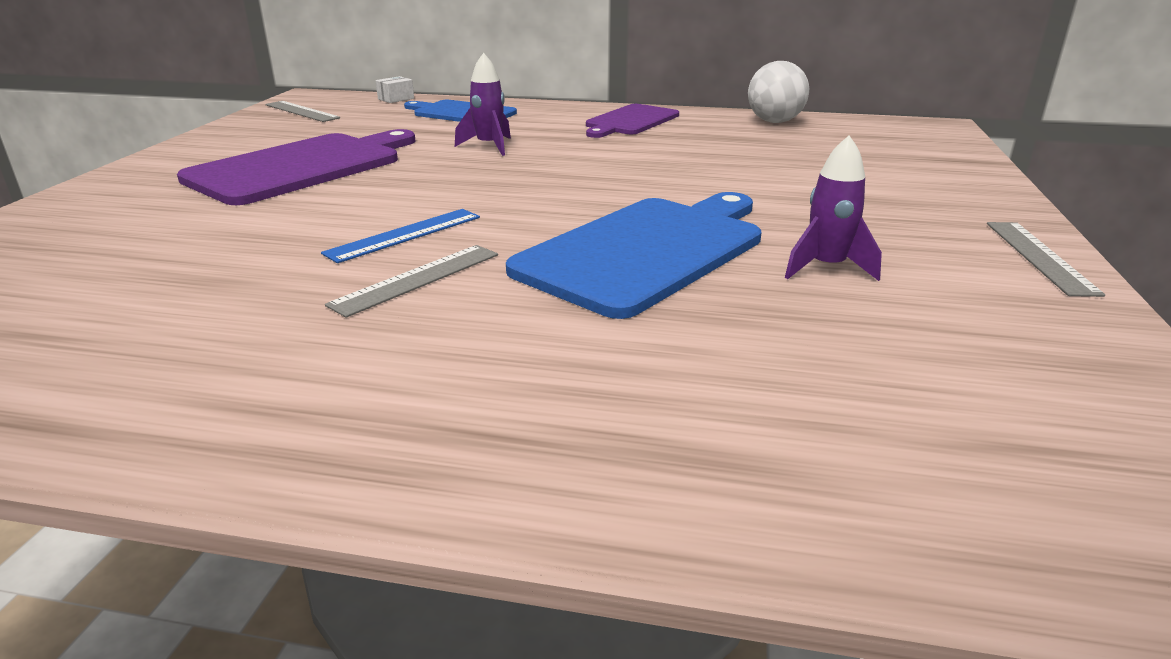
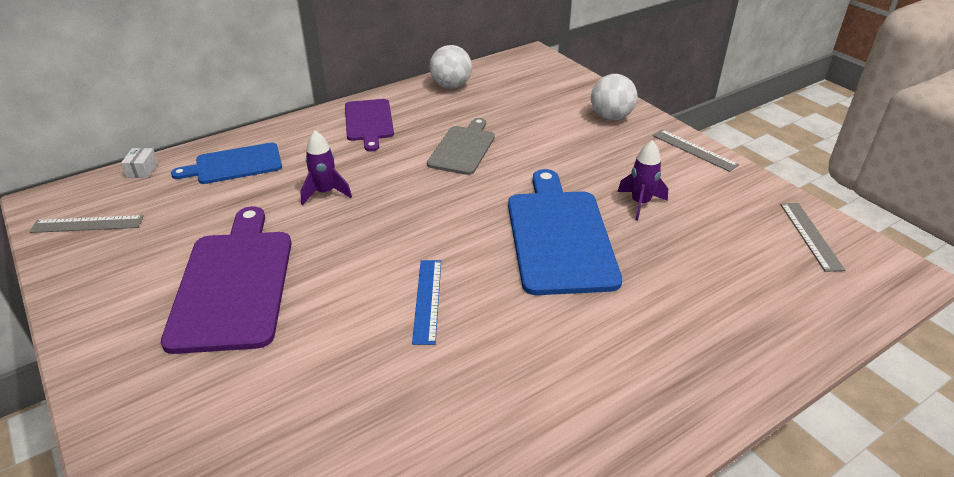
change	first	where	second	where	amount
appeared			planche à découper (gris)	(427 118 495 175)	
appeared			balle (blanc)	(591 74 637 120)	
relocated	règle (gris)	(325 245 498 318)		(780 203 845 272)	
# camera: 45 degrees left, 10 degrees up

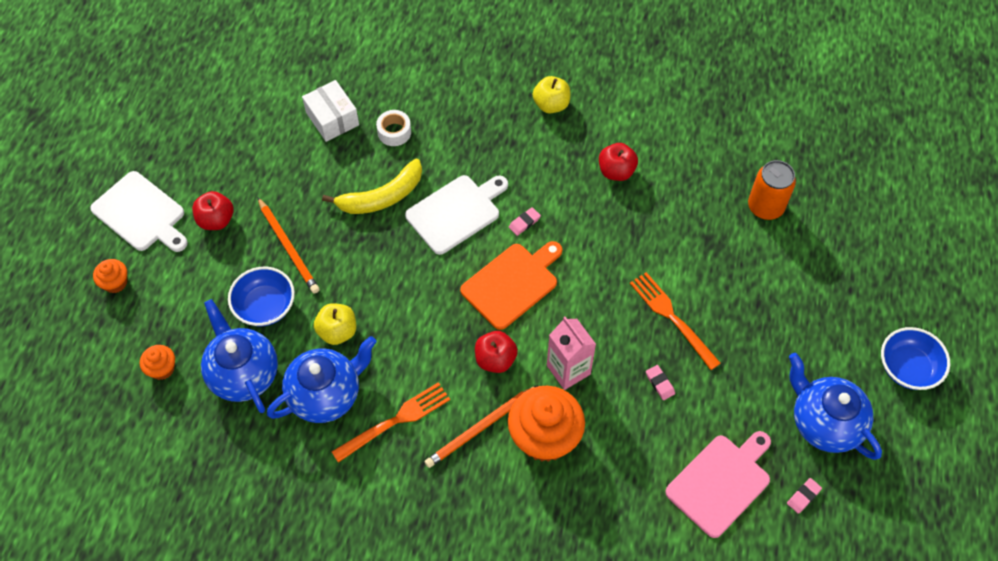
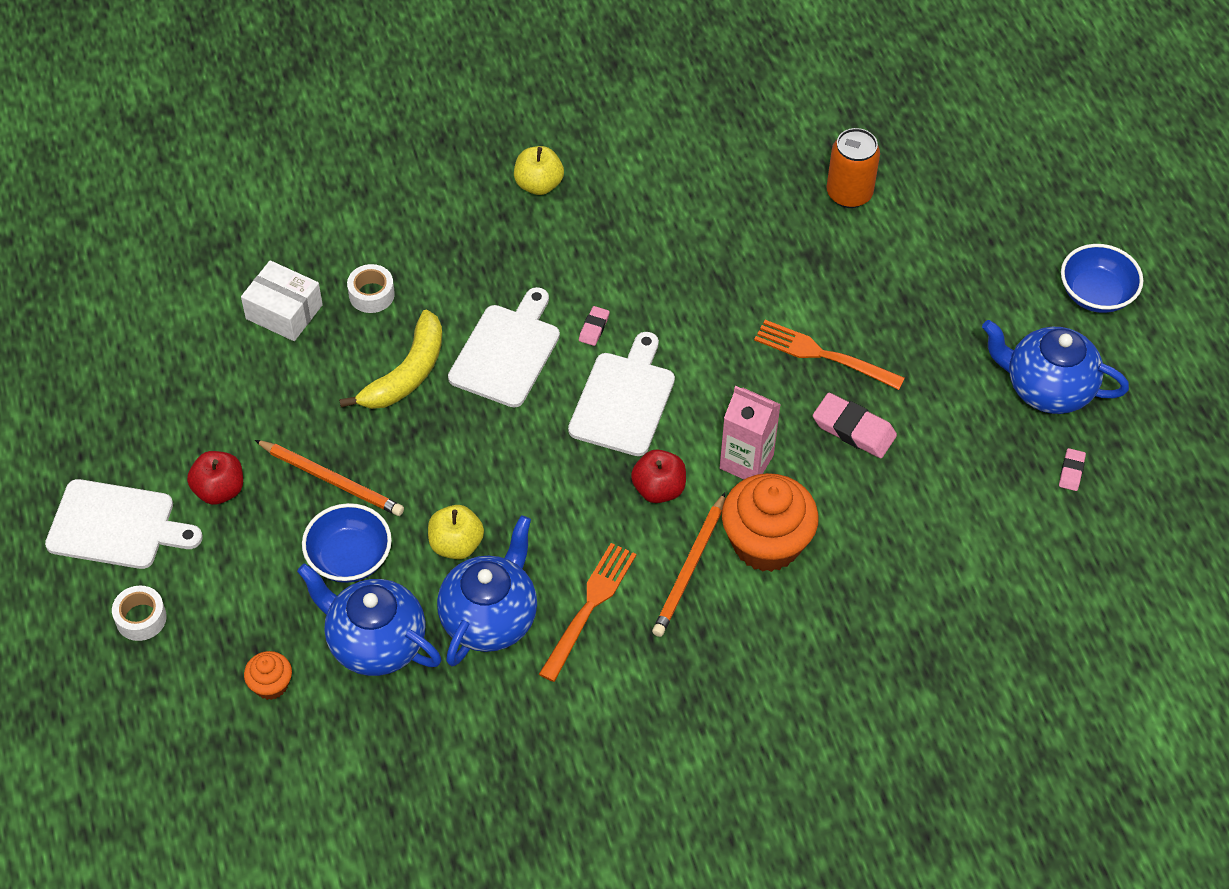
change	first	where	second	where	amount
missing	pomme (rouge)	(599 143 638 181)			
missing	planche à découper (rose)	(665 431 771 538)			
exchanged	muffin (orange)	(93 259 127 293)	ruban adhésif (blanc)	(112 586 167 641)	
colour	planche à découper (orange)	(460 241 562 330)	planche à découper (blanc)	(568 332 675 456)	
size	gomme (rose)	(646 365 675 400)		(813 393 897 458)	x1.88
# camera: 30 degrees left, 5 degrees down

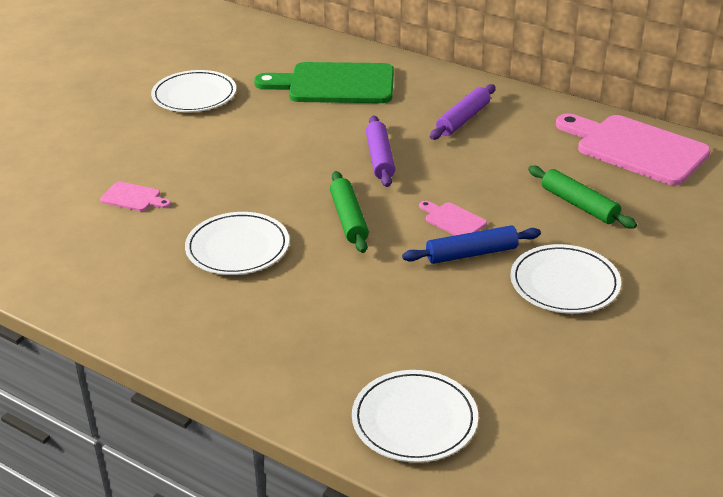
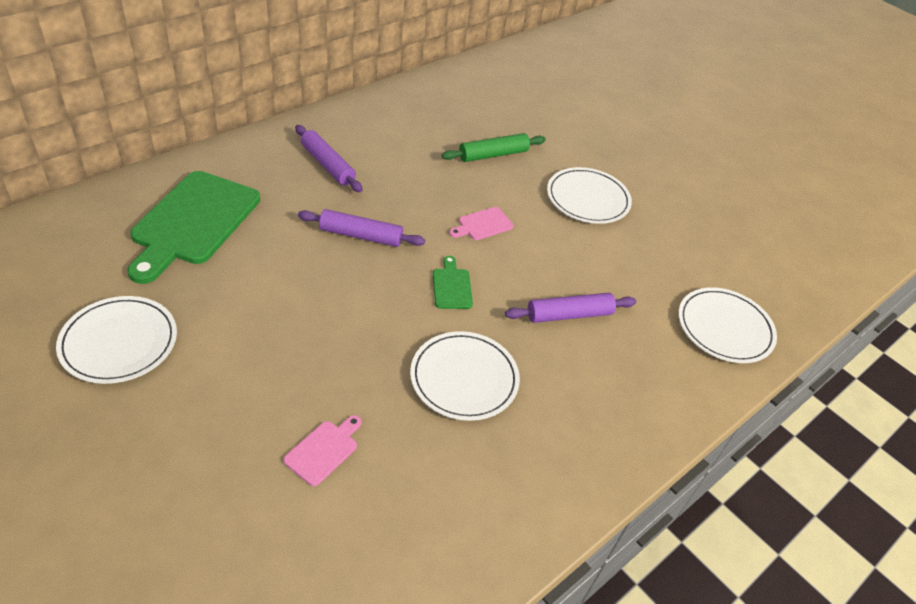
change	first	where	second	where	amount
missing	rouleau à pâtisserie (bleu)	(402 225 541 264)			
missing	planche à découper (rose)	(556 113 711 185)			
appeared			rouleau à pâtisserie (violet)	(505 293 636 323)	
exchanged	rouleau à pâtisserie (vert)	(330 171 369 253)	planche à découper (vert)	(433 256 473 309)	
# camera: 80 degrees left, 10 degrees up

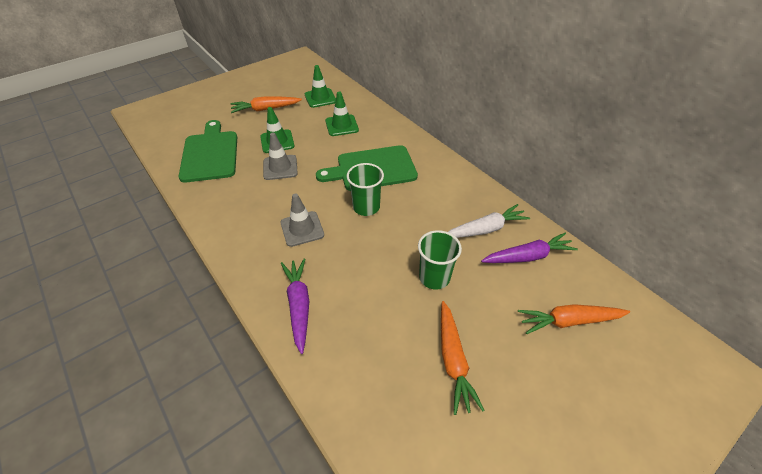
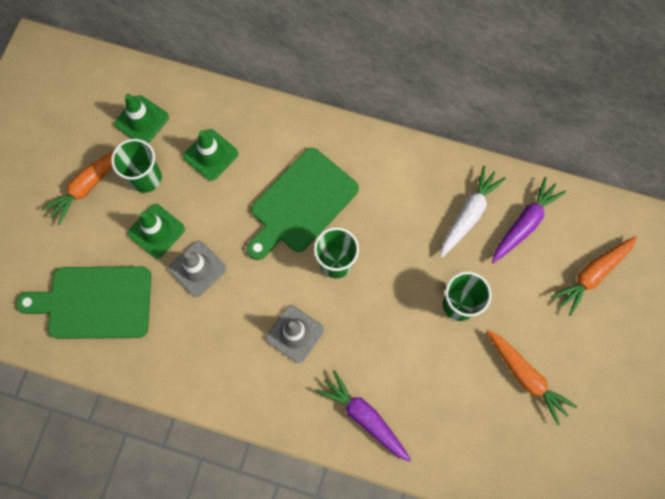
change	first	where	second	where	amount
appeared			gobelet (vert)	(111 139 162 193)	
spun	planche à découper (vert)	(179 120 237 183)		(16 266 151 339)	45 degrees counterclockwise
# camera: 35 degrees left, 25 degrees up

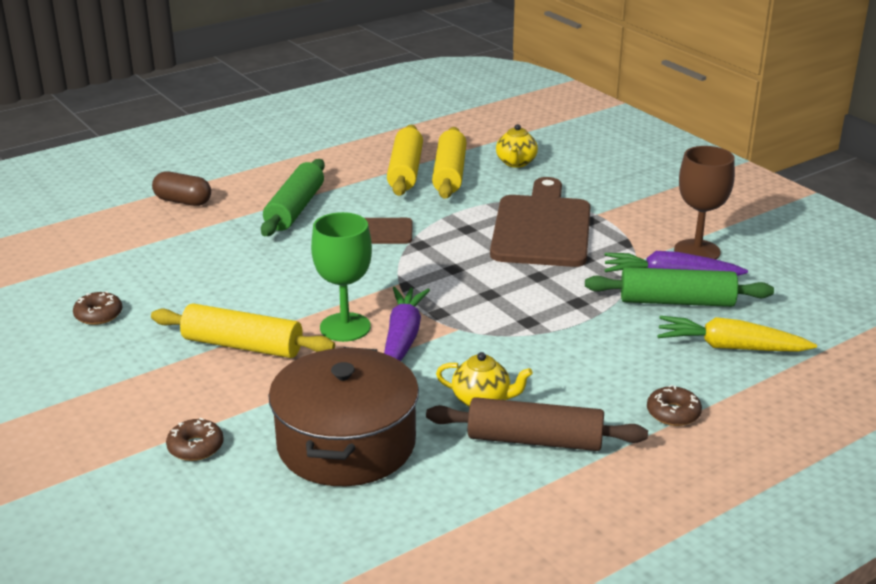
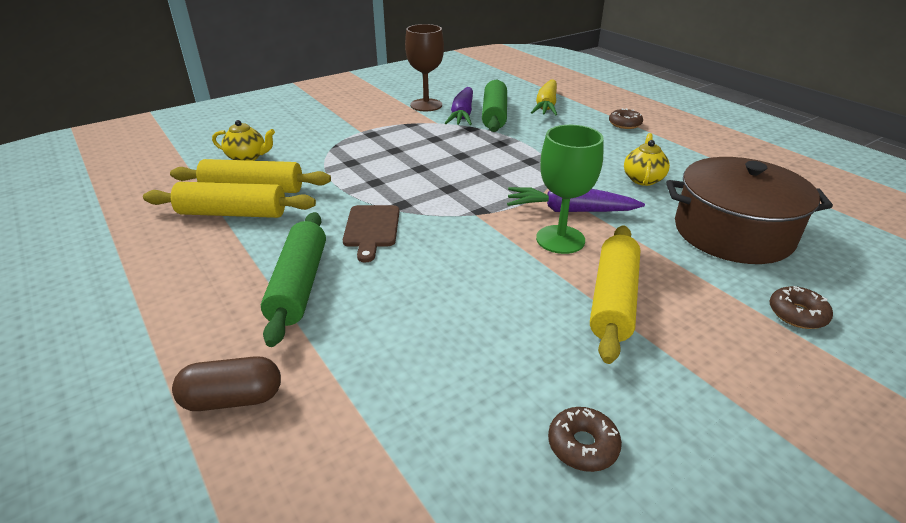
change	first	where	second	where	amount
missing	rouleau à pâtisserie (marron)	(426 397 648 451)			
missing	planche à découper (marron)	(490 177 590 267)			
spun	gélule (marron)	(152 171 211 206)		(172 356 281 411)	60 degrees clockwise
spun	rouleau à pâtisserie (vert)	(261 159 325 236)		(261 212 326 347)	75 degrees clockwise
# camera: 90 degrees left, 5 degrees up

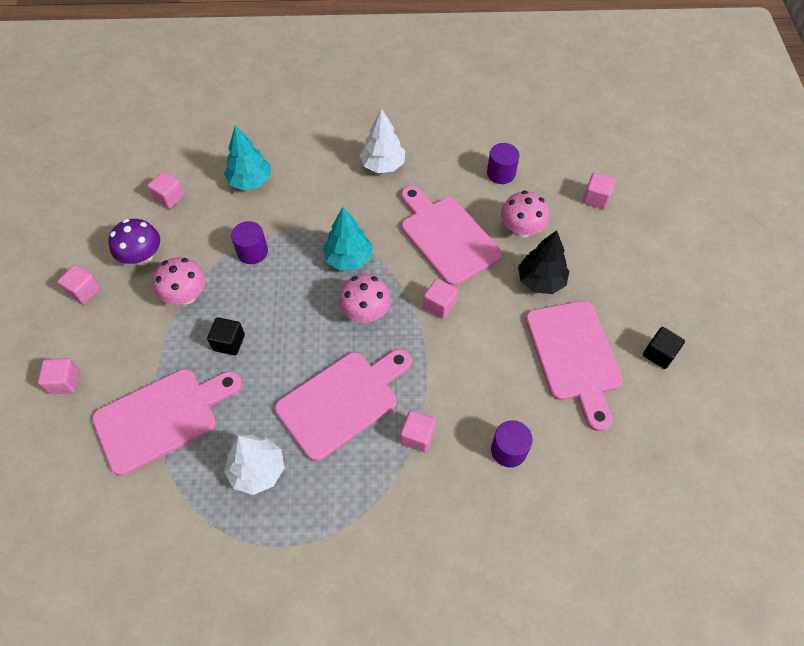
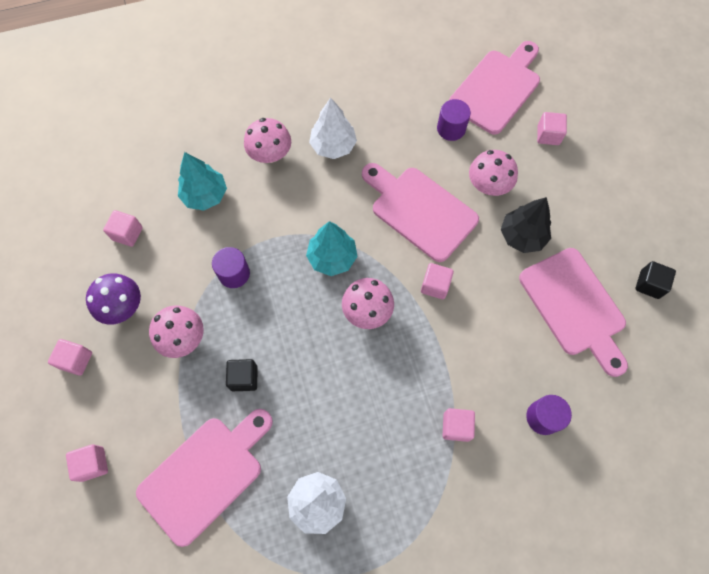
change	first	where	second	where	amount
appeared			champignon (rose)	(244 118 291 163)	
relocated	planche à découper (rose)	(275 349 412 461)		(449 41 540 135)	
# camera: 15 degrees left, 10 degrees up

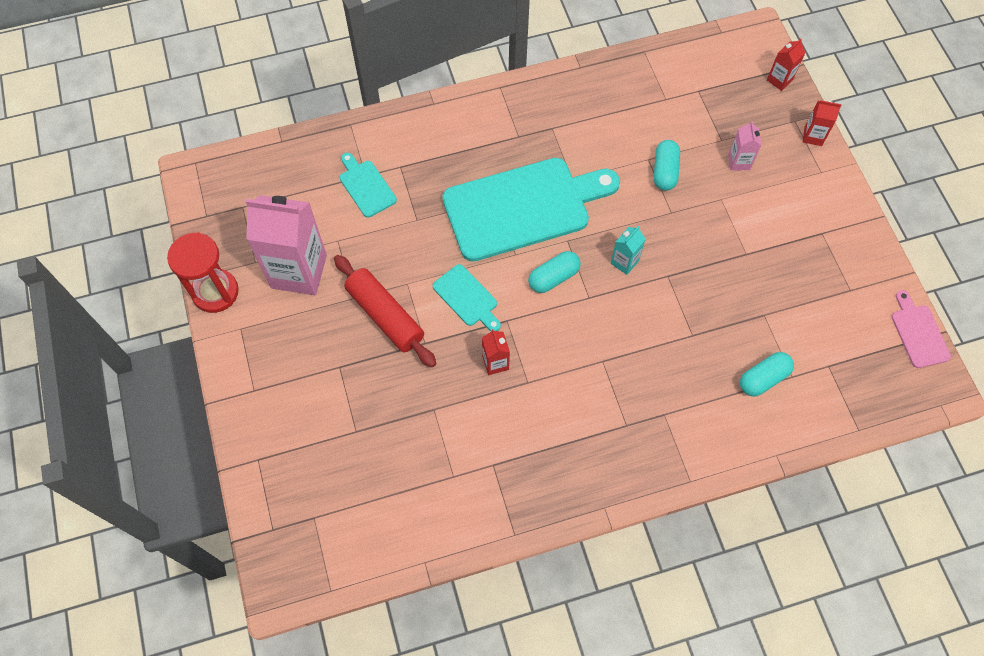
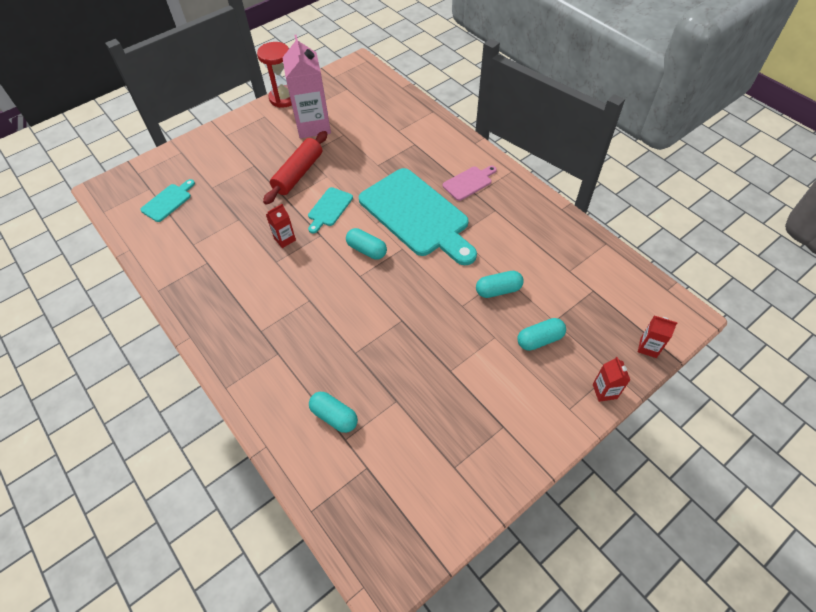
change	first	where	second	where	amount
missing	brique de lait (turquoise)	(610 226 646 275)			
relocated	planche à découper (turquoise)	(340 153 397 218)		(140 179 195 222)	
relocated	planche à découper (rose)	(891 290 951 368)		(443 166 497 201)	
exchanged	brique de lait (rose)	(728 121 762 171)	gélule (turquoise)	(517 318 566 351)	
# camera: 70 degrees right, 10 degrees down

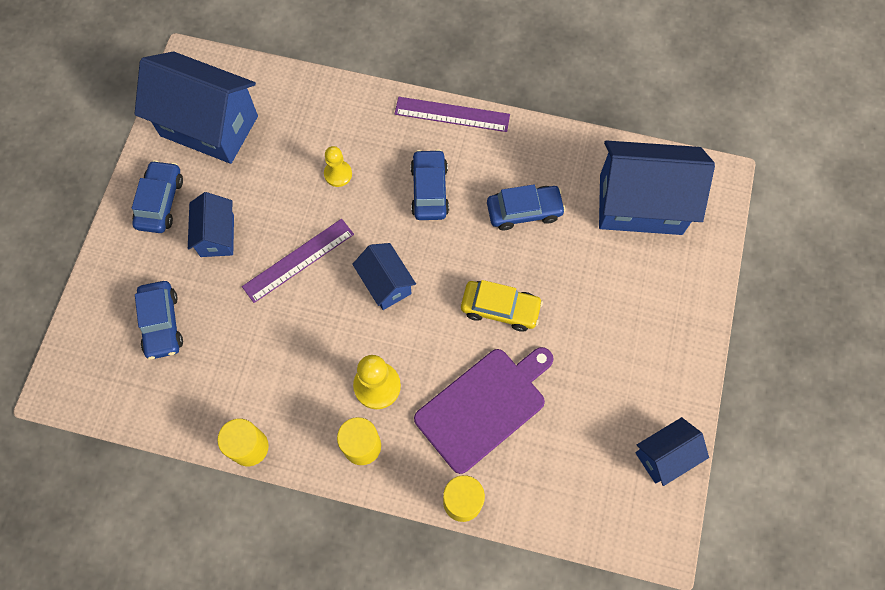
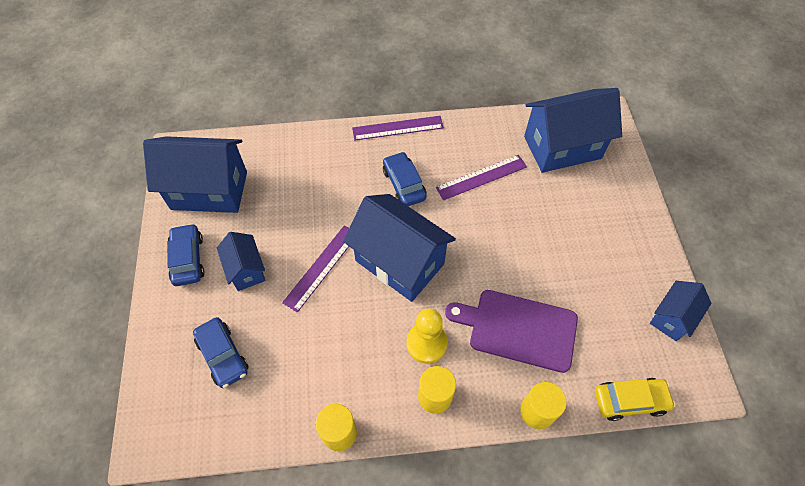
change	first	where	second	where	amount
missing	pion (jaune)	(324 146 352 187)			
relocated	voiture (jaune)	(461 280 543 331)		(595 378 676 421)	
exchanged	voiture (bleu)	(487 184 566 231)	règle (violet)	(436 155 527 200)	
spun	planche à découper (violet)	(414 347 554 474)		(445 290 578 373)	105 degrees counterclockwise
size	maison (bleu)	(352 243 416 310)		(343 194 456 302)	x1.89
# camera: 20 degrees left, 10 degrees down

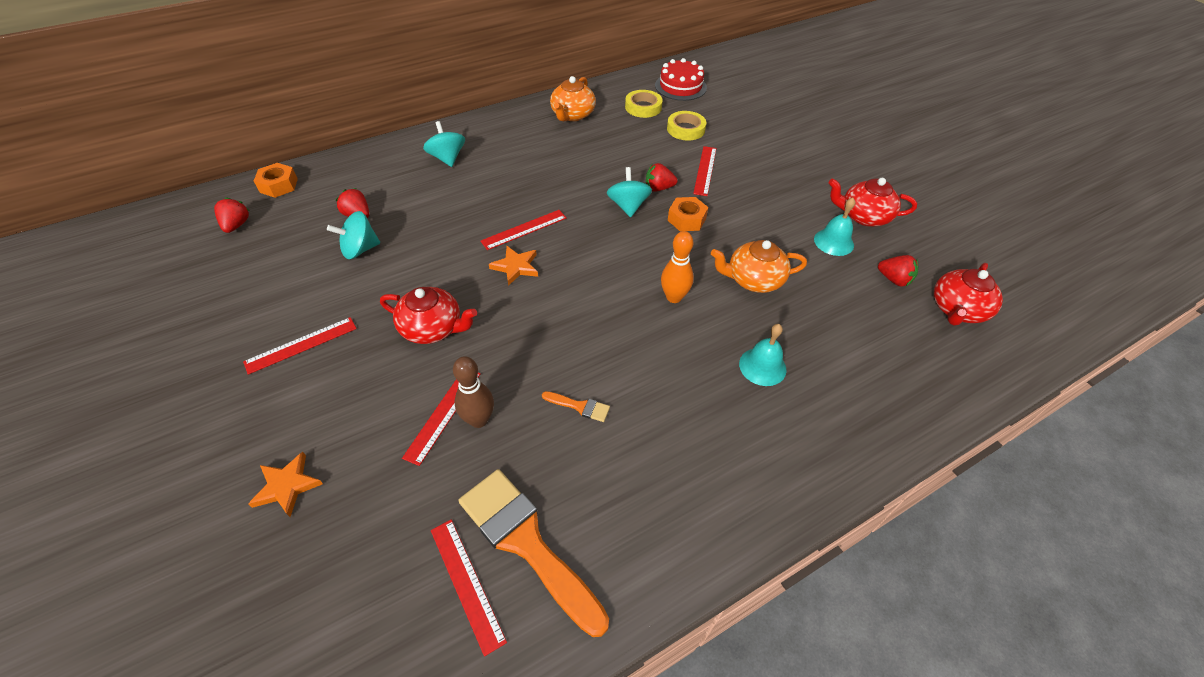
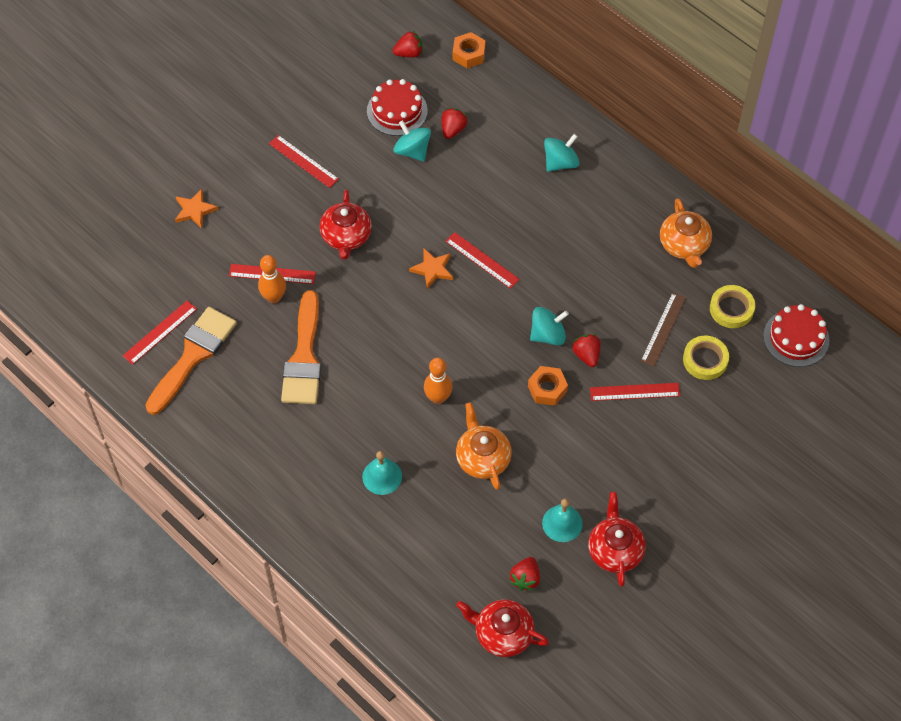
change	first	where	second	where	amount
appeared			gâteau (rouge)	(367 79 428 136)	
appeared			règle (marron)	(641 292 686 367)	
colour	quille (marron)	(453 356 494 428)	quille (orange)	(258 255 286 303)	
spun	théière (orange)	(550 76 596 121)		(660 198 712 268)	105 degrees counterclockwise
size	pinceau (orange)	(542 391 610 422)		(281 290 321 404)	x2.39
# camera: 75 degrees right, 10 degrees up

